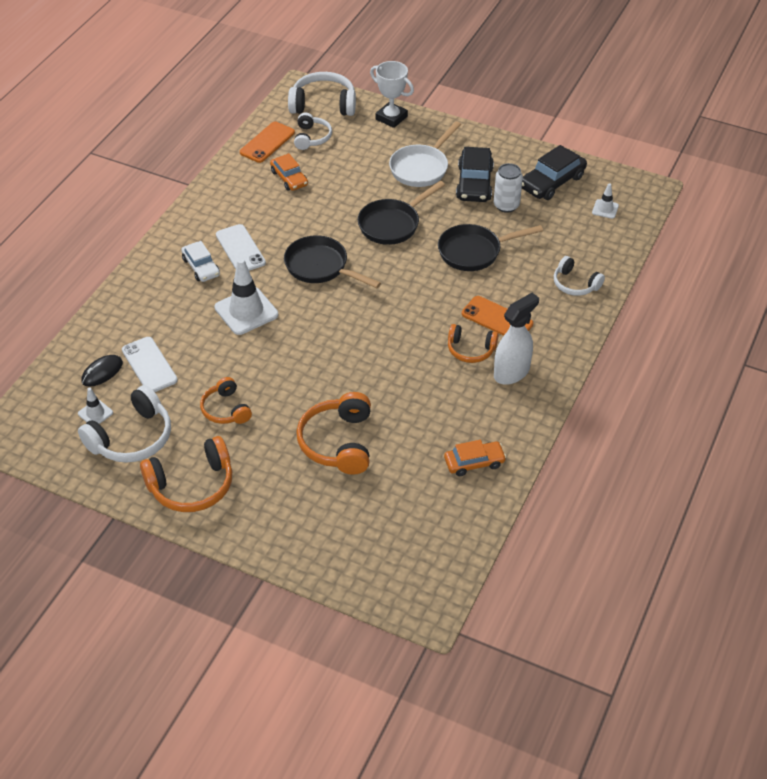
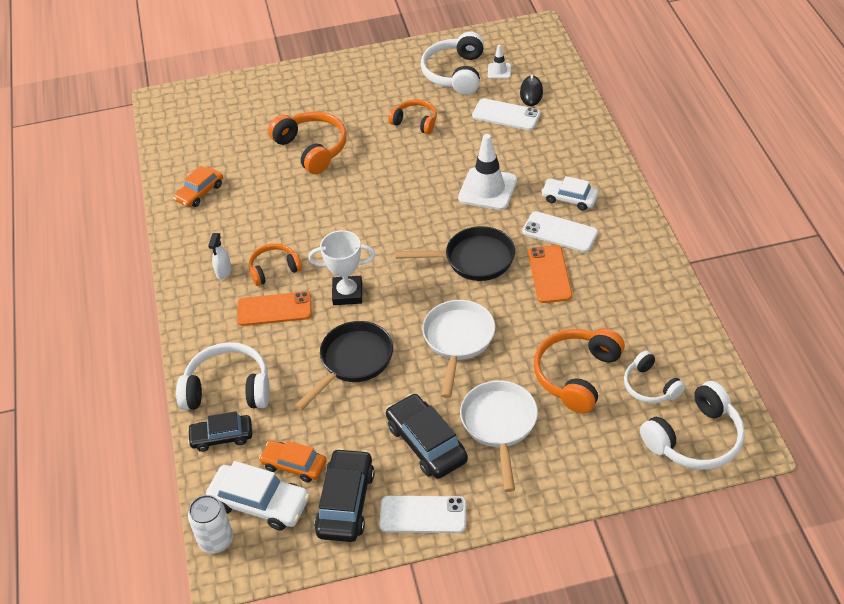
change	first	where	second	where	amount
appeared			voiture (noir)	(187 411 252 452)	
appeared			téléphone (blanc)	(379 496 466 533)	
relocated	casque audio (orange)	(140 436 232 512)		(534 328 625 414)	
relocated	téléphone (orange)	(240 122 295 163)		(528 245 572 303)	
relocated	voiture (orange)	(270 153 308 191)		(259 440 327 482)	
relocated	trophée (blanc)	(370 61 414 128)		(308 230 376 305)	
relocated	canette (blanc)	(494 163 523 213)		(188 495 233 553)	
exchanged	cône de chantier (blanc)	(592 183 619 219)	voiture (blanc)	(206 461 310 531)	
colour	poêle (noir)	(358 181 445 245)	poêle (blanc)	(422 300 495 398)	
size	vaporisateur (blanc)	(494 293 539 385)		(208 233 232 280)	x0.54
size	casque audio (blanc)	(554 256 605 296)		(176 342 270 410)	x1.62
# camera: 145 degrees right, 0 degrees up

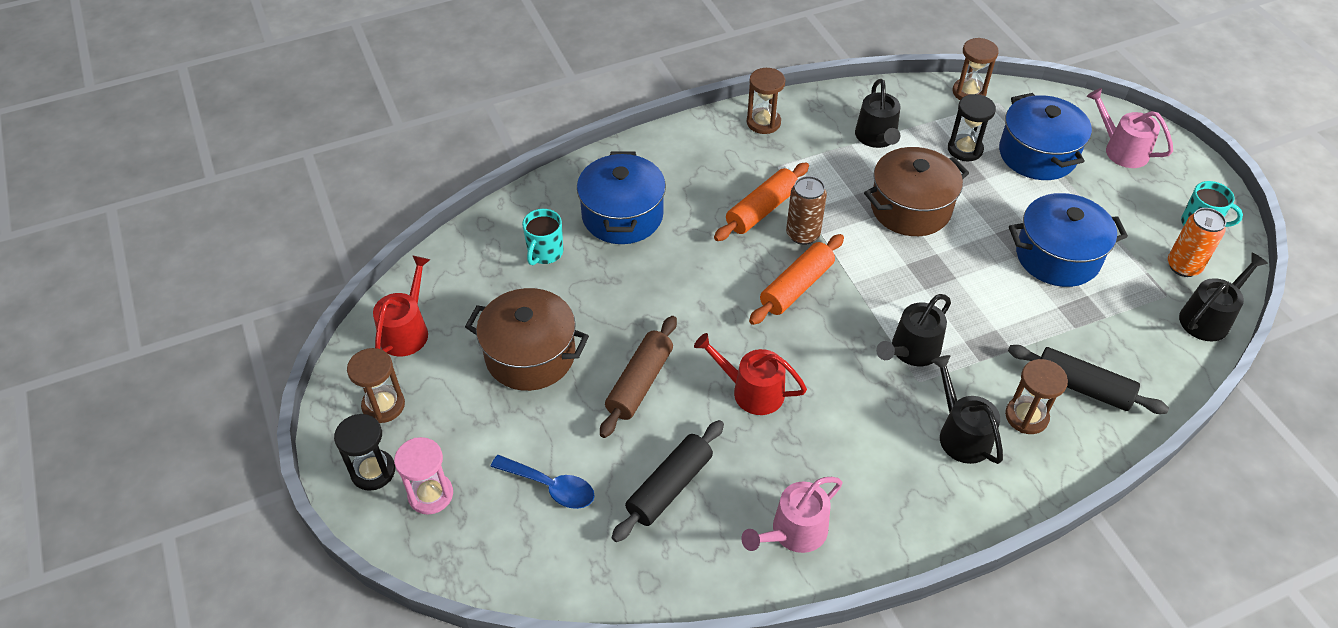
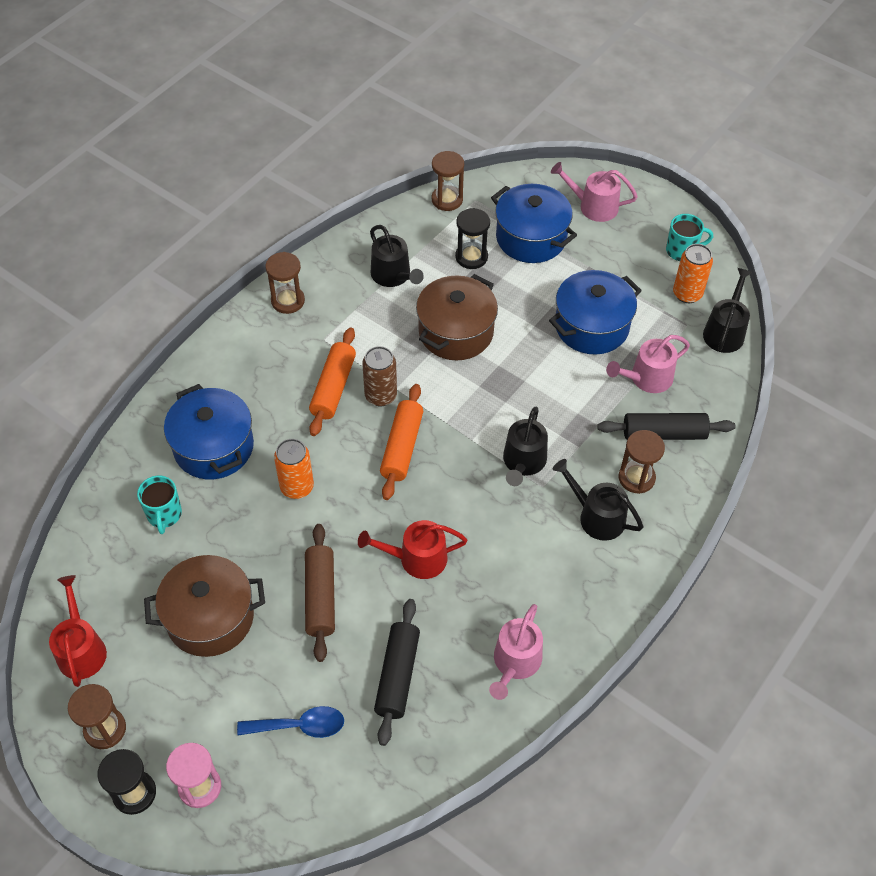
change	first	where	second	where	amount
appeared			canette (orange)	(274 439 314 499)	
appeared			arrosoir (rose)	(606 335 690 393)	
# camera: 30 degrees left, 5 degrees up

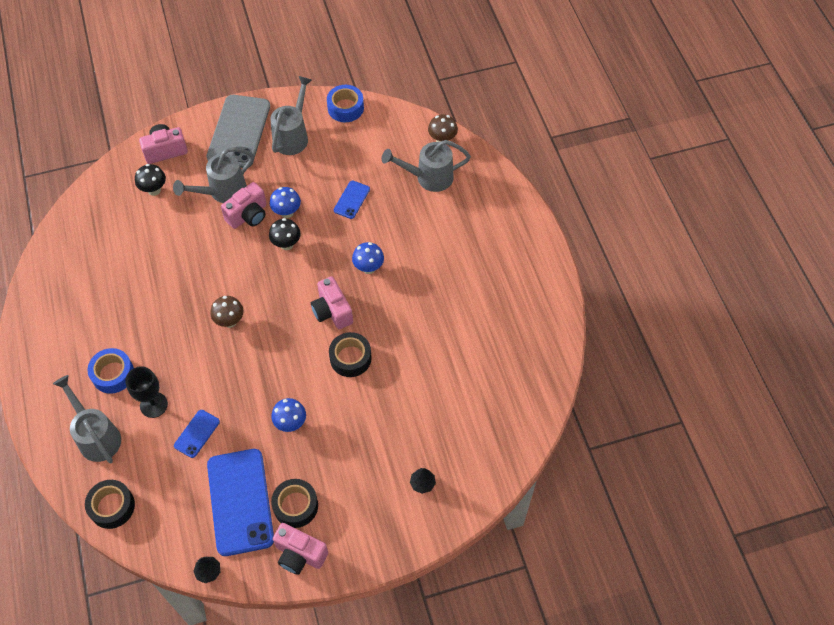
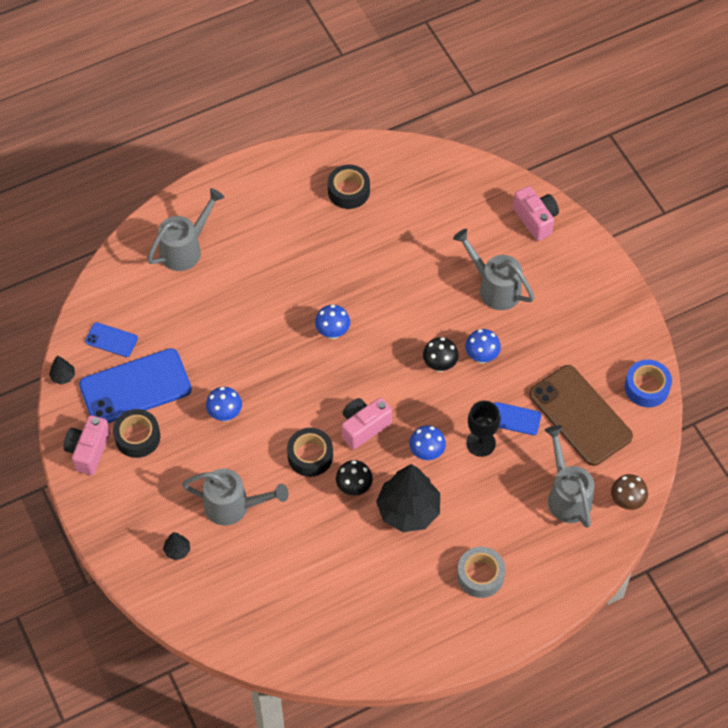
change	first	where	second	where	amount
missing	ruban adhésif (bleu)	(87 348 134 394)			
missing	téléphone (gris)	(207 95 270 168)			
missing	appareil photo (rose)	(221 182 267 229)			
appeared			arbre (noir)	(376 464 440 532)	
appeared			ruban adhésif (gris)	(457 547 505 598)	
appeared			téléphone (marron)	(529 365 633 466)	
relocated	ruban adhésif (noir)	(85 480 135 529)		(328 165 370 209)	
relocated	verre à pied (noir)	(125 366 168 418)		(466 401 500 457)	
relocated	champignon (noir)	(135 164 166 196)		(336 460 373 495)	
relocated	téléphone (bleu)	(174 410 220 458)		(85 322 138 357)	
relocated	arrosoir (gris)	(270 76 312 155)		(182 469 288 525)	
colour	champignon (marron)	(210 296 244 328)	champignon (bleu)	(315 305 350 339)	
# camera: 80 degrees right, 0 degrees up

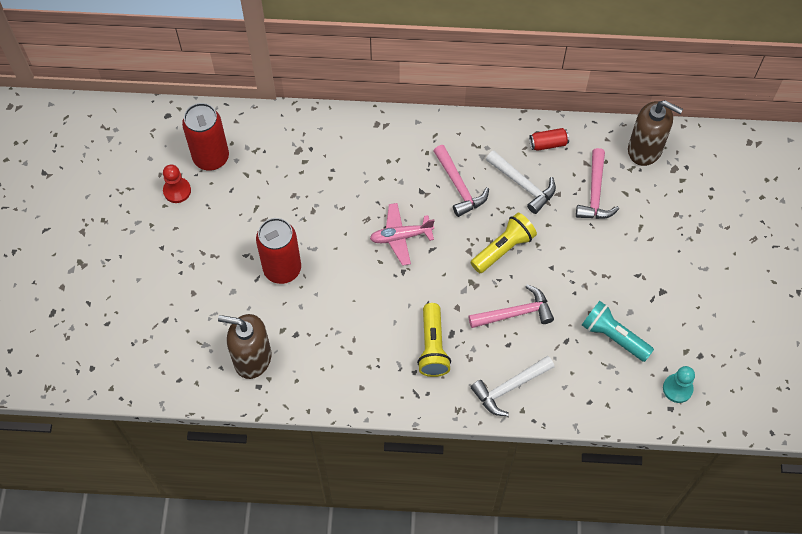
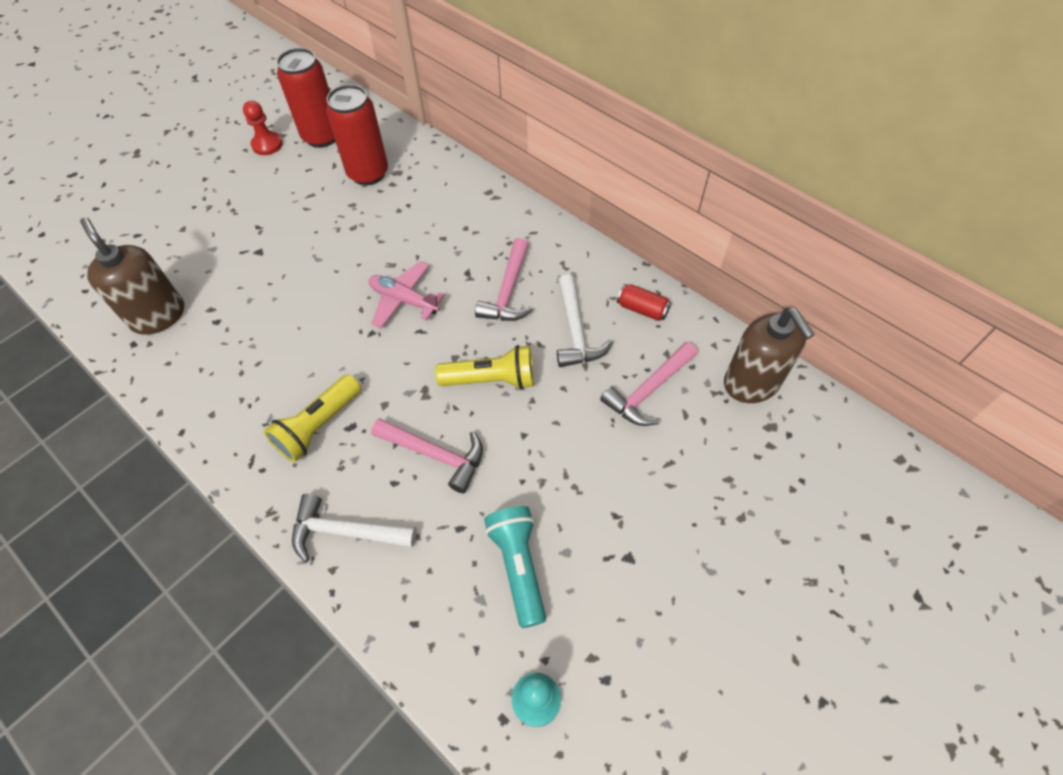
change	first	where	second	where	amount
relocated	canette (rouge)	(256 218 301 284)		(326 84 388 185)	
# camera: 40 degrees right, 5 degrees down

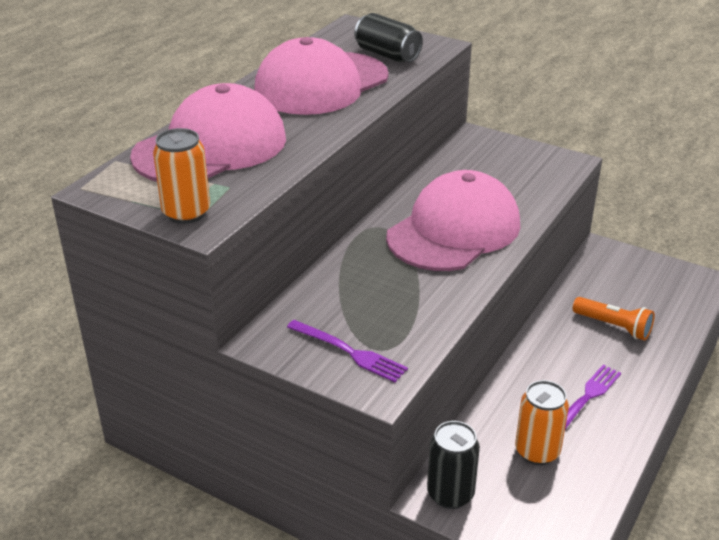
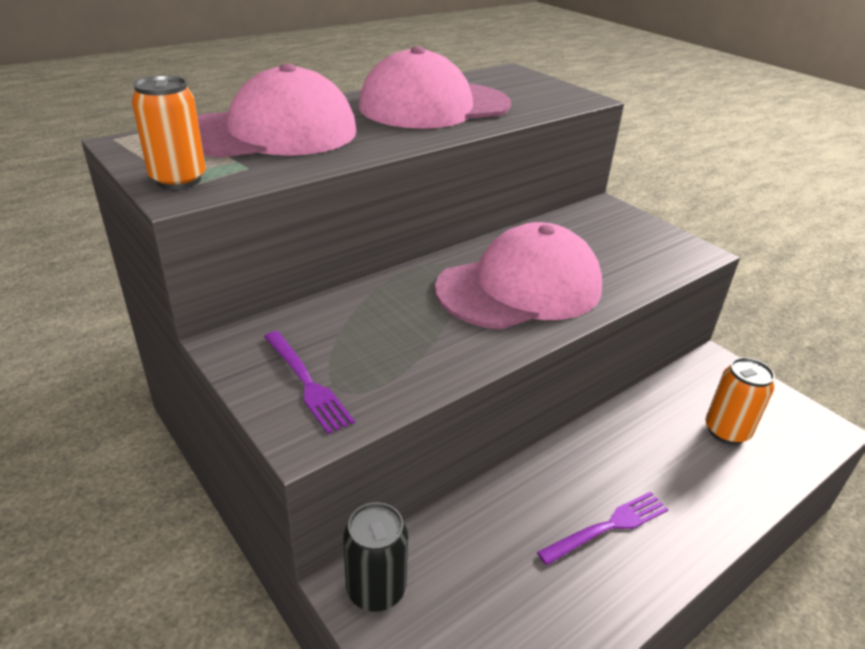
change	first	where	second	where	amount
missing	canette (noir)	(354 13 423 62)			
missing	lampe de poche (orange)	(573 297 655 340)			
relocated	canette (orange)	(515 380 569 465)		(705 358 775 445)	
# camera: 20 degrees right, 0 degrees up

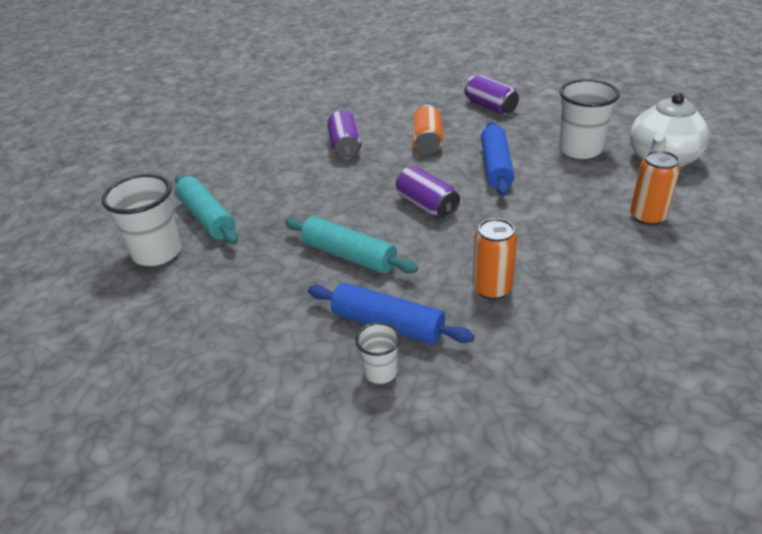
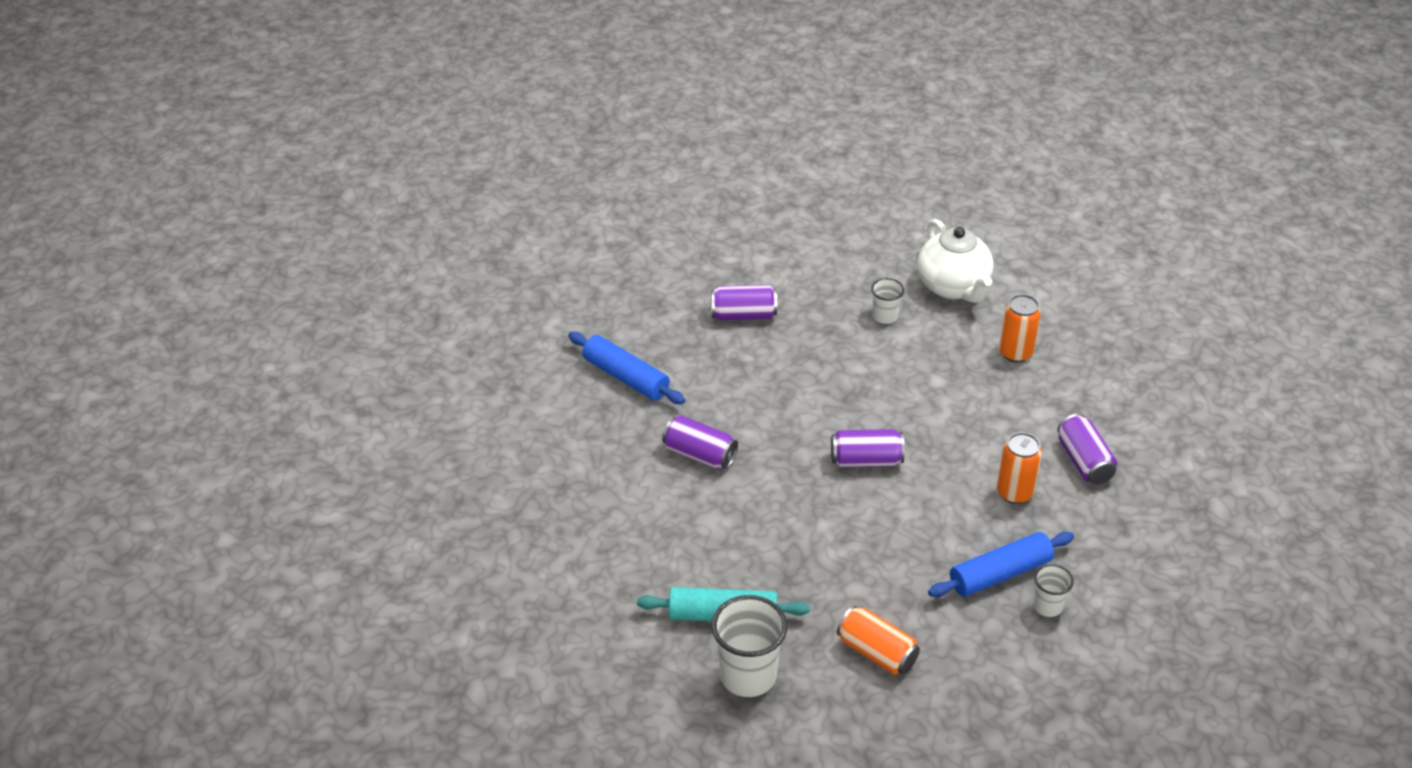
change	first	where	second	where	amount
missing	rouleau à pâtisserie (turquoise)	(285 216 418 274)			
appeared			canette (violet)	(1057 414 1117 484)	
relocated	canette (orange)	(413 105 443 154)		(837 606 920 675)	
relocated	rouleau à pâtisserie (bleu)	(481 121 514 196)		(568 332 685 404)	
size	gobelet (blanc)	(559 79 620 159)		(871 278 904 324)	x0.54
# camera: 55 degrees left, 5 degrees up

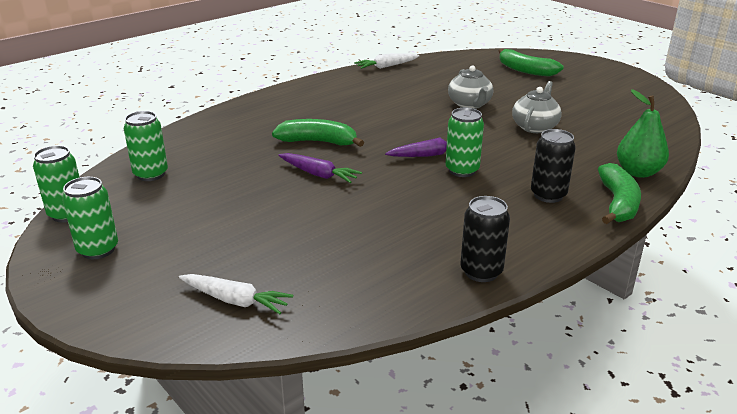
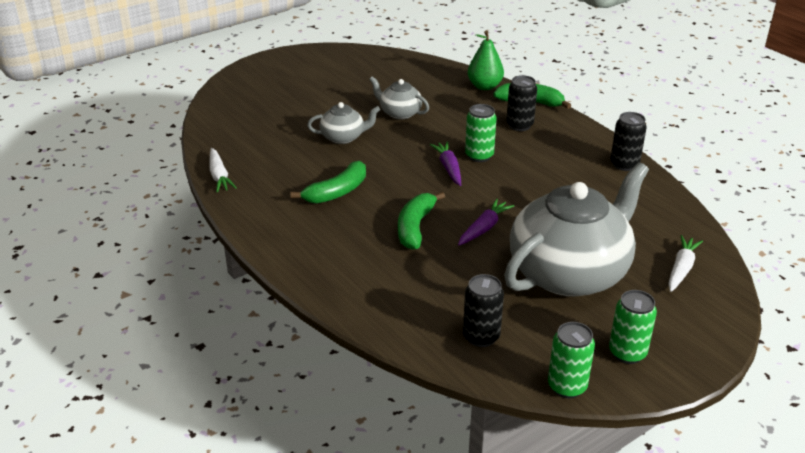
change	first	where	second	where	amount
appeared			théière (gris)	(504 162 649 297)	
relocated	banane (vert)	(499 48 564 76)		(290 161 366 204)	
colour	canette (vert)	(124 111 168 181)	canette (noir)	(463 274 504 347)	
# camera: 85 degrees left, 5 degrees up

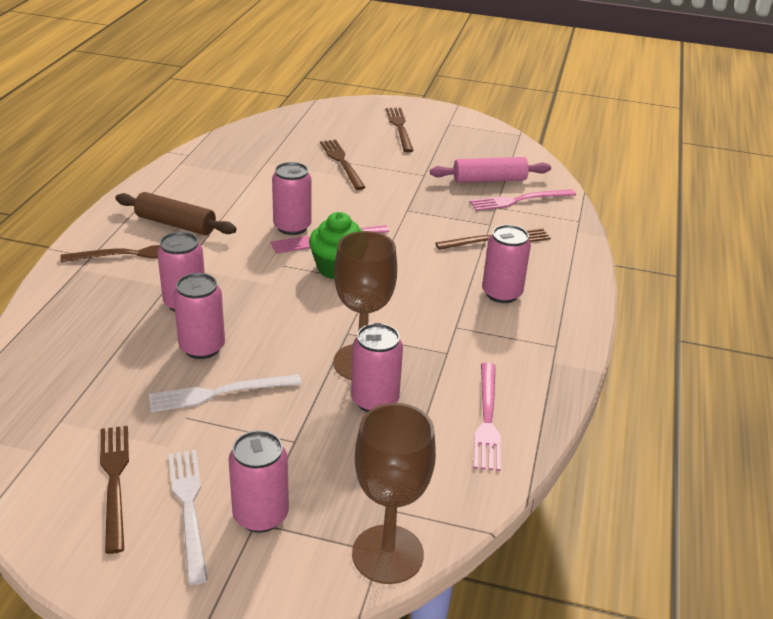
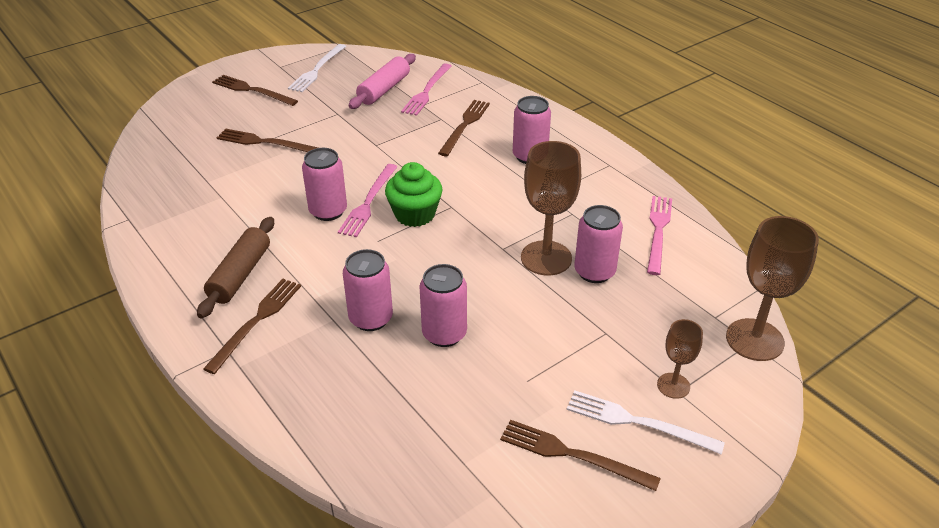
change	first	where	second	where	amount
relocated	fourchette (blanc)	(149 374 302 412)		(288 44 346 92)	
exchanged	canette (rose)	(228 430 289 533)	verre à pied (marron)	(657 319 703 399)	
spun	rouleau à pâtisserie (marron)	(115 192 236 235)		(197 217 274 318)	45 degrees counterclockwise
spun	fourchette (rose)	(474 363 501 471)		(647 196 672 275)	120 degrees counterclockwise
# camera: 50 degrees left, 5 degrees up

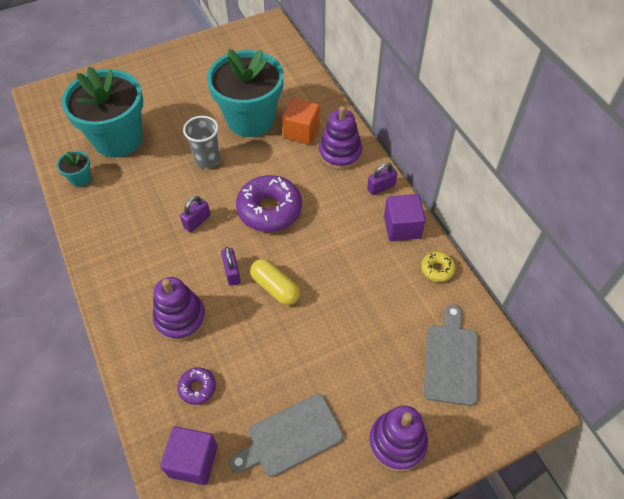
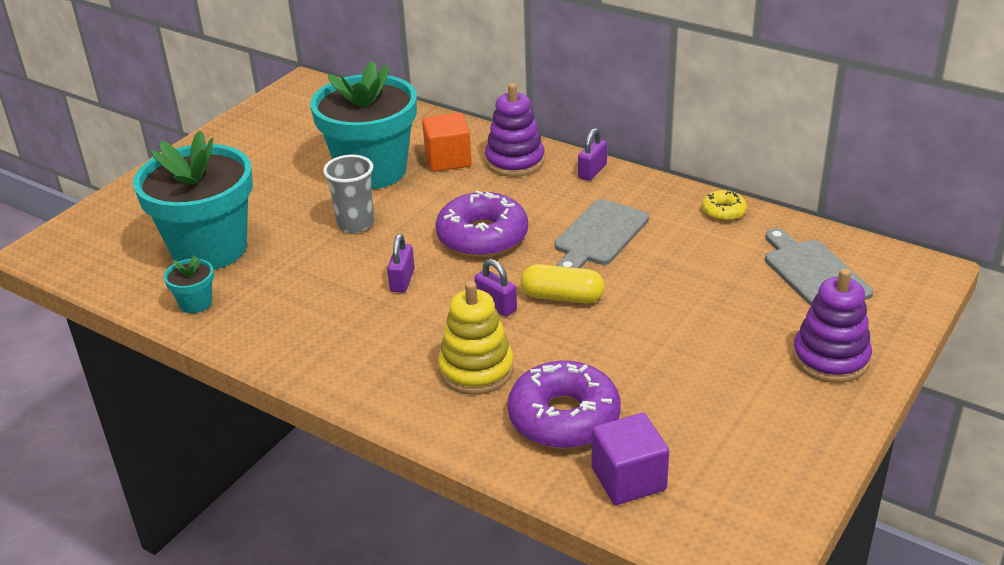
change	first	where	second	where	amount
missing	cube (violet)	(384 194 426 241)			
relocated	planche à découper (gris)	(229 394 343 477)		(555 199 649 268)	
colour	jouet à empiler (violet)	(153 277 206 342)	jouet à empiler (jaune)	(438 281 514 395)	
size	beignet (violet)	(177 367 216 405)		(508 361 621 449)	x2.06
# camera: 30 degrees left, 20 degrees down

